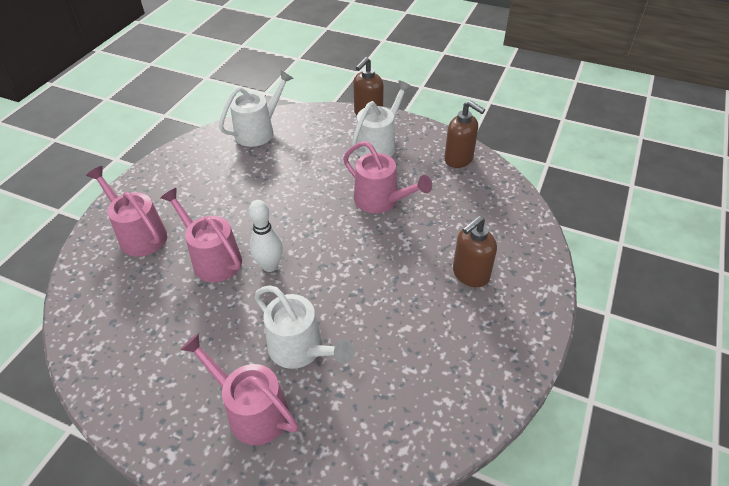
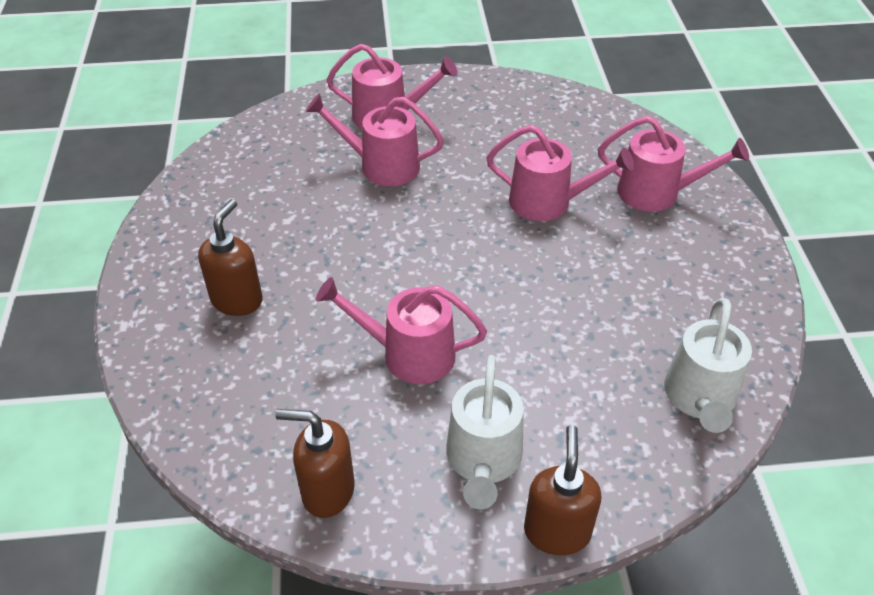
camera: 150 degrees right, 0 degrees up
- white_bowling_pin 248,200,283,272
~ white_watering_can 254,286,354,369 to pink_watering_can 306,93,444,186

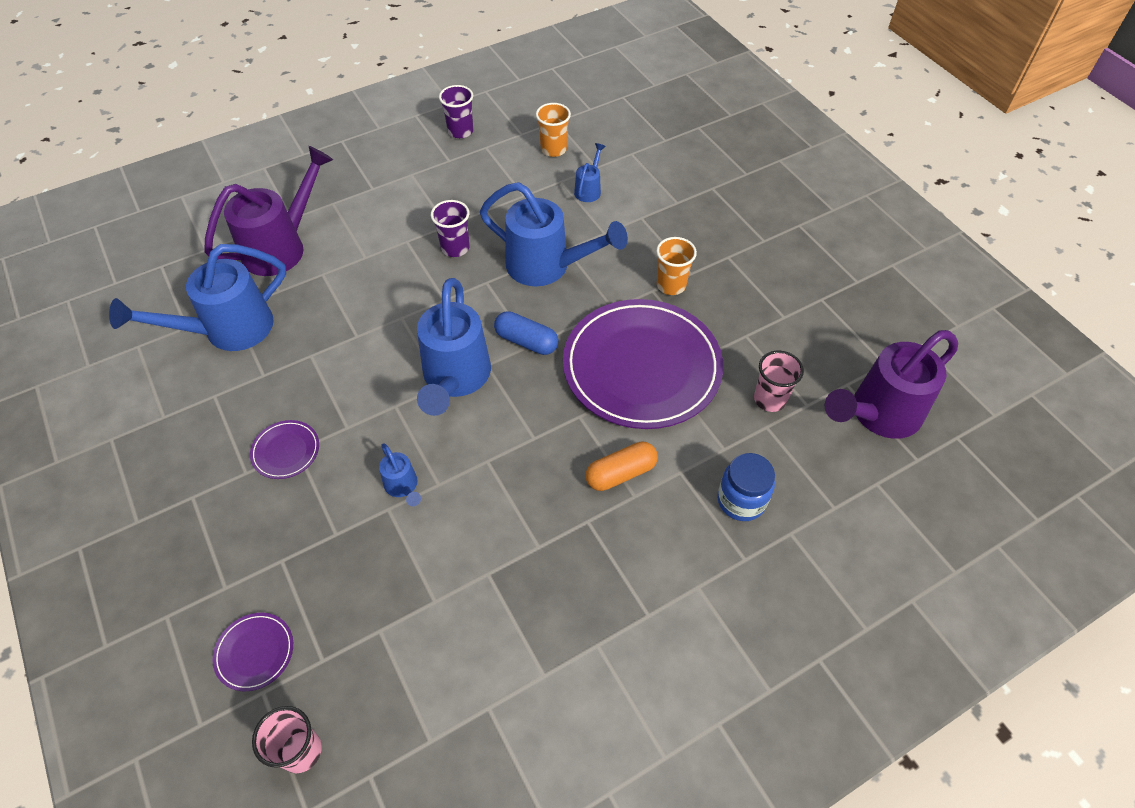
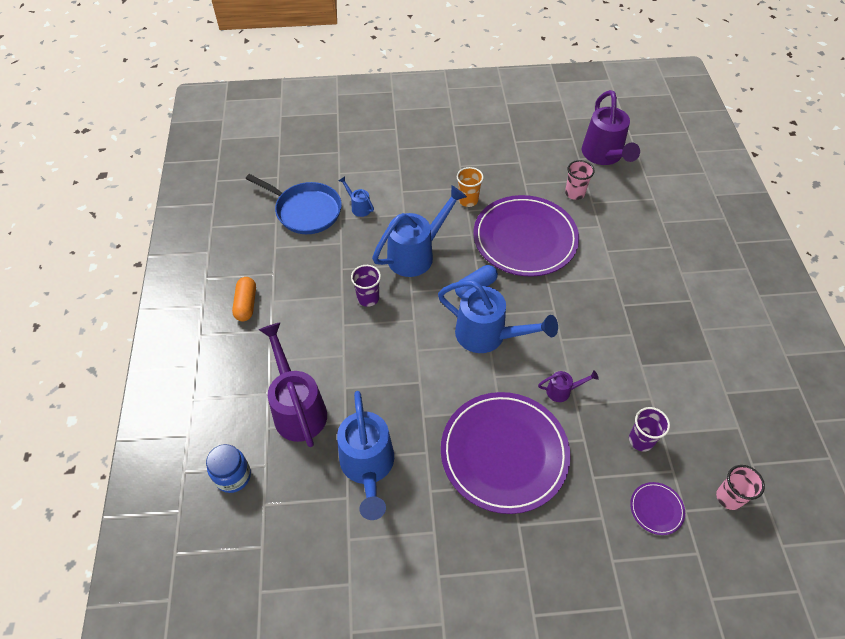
camera: 65 degrees left, 0 degrees up
~ purple_cup 439,85,473,139 to 629,407,670,452
~ orange_cup 536,103,571,157 to blue_pan 246,174,342,234
~ purple_plate 250,420,319,479 = 441,392,571,514 x2.50
~ orange_capsule 586,441,658,491 to 232,277,256,321
~ blue_watering_can 379,443,421,506 to purple_watering_can 538,370,599,402
~ blue_jar 717,453,775,521 to 206,444,251,493

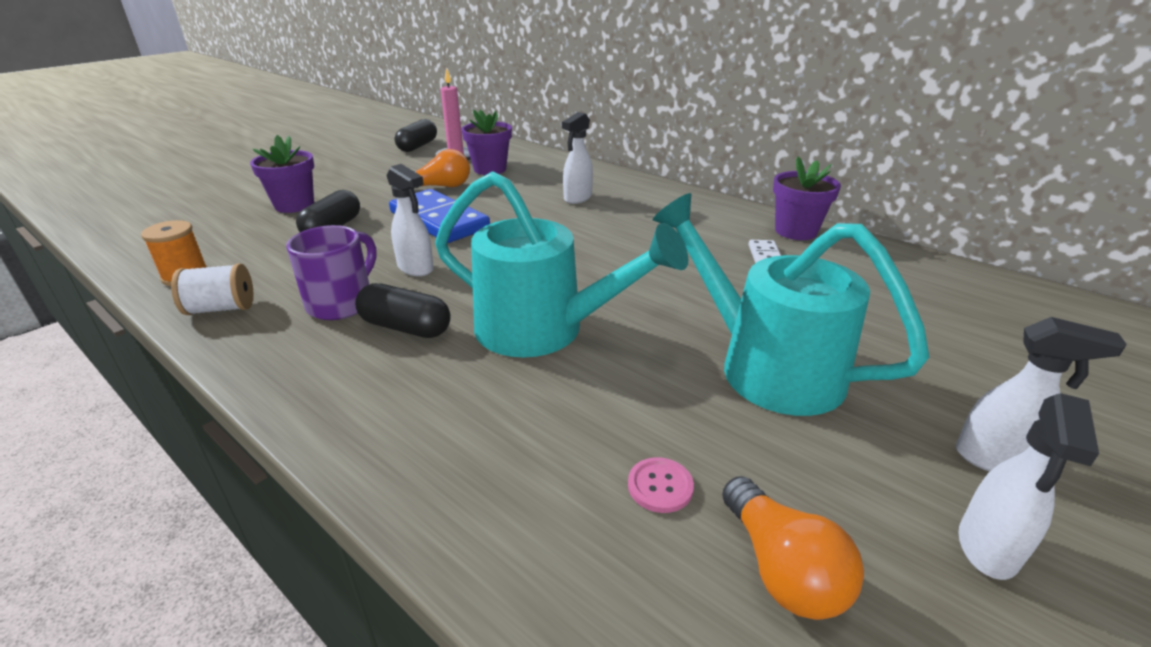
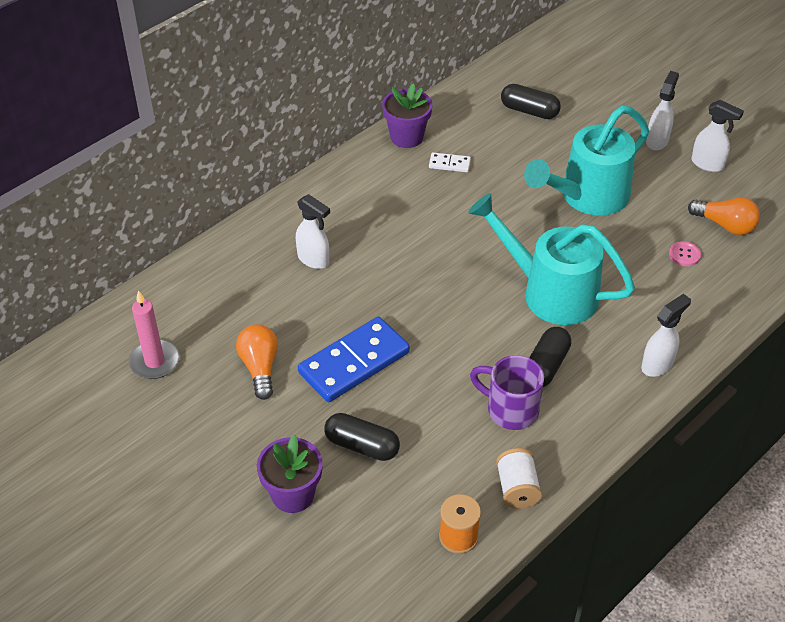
camera: 85 degrees left, 15 degrees up
- purple_flower_pot 461,110,512,175
~ black_capsule 395,119,437,152 to 501,84,561,119
~ white_spray_bottle 387,164,434,277 to 641,294,691,377
~ turquoise_watering_can 435,171,688,357 = 468,193,635,325 90 degrees counterclockwise
~ orange_light_bulb 722,476,864,620 = 688,197,760,235 45 degrees clockwise

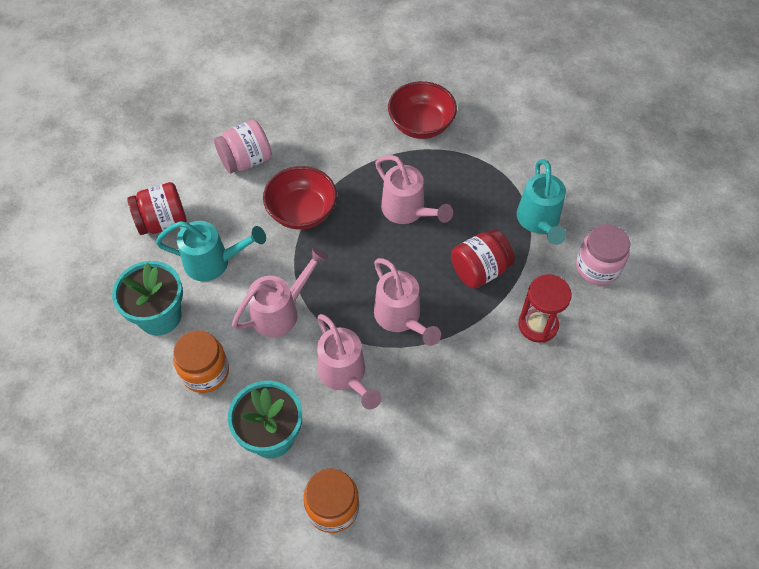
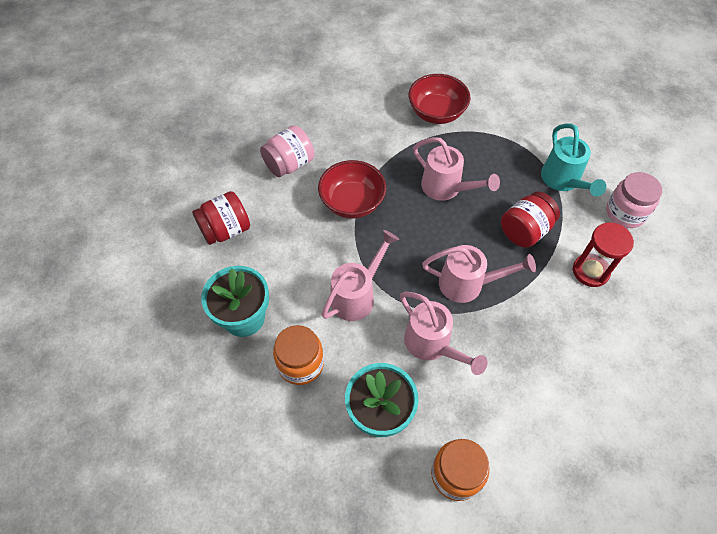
camera: 10 degrees left, 0 degrees up
- turquoise_watering_can 156,221,266,281
~ pink_watering_can 374,258,441,346 = 422,245,536,303 45 degrees counterclockwise

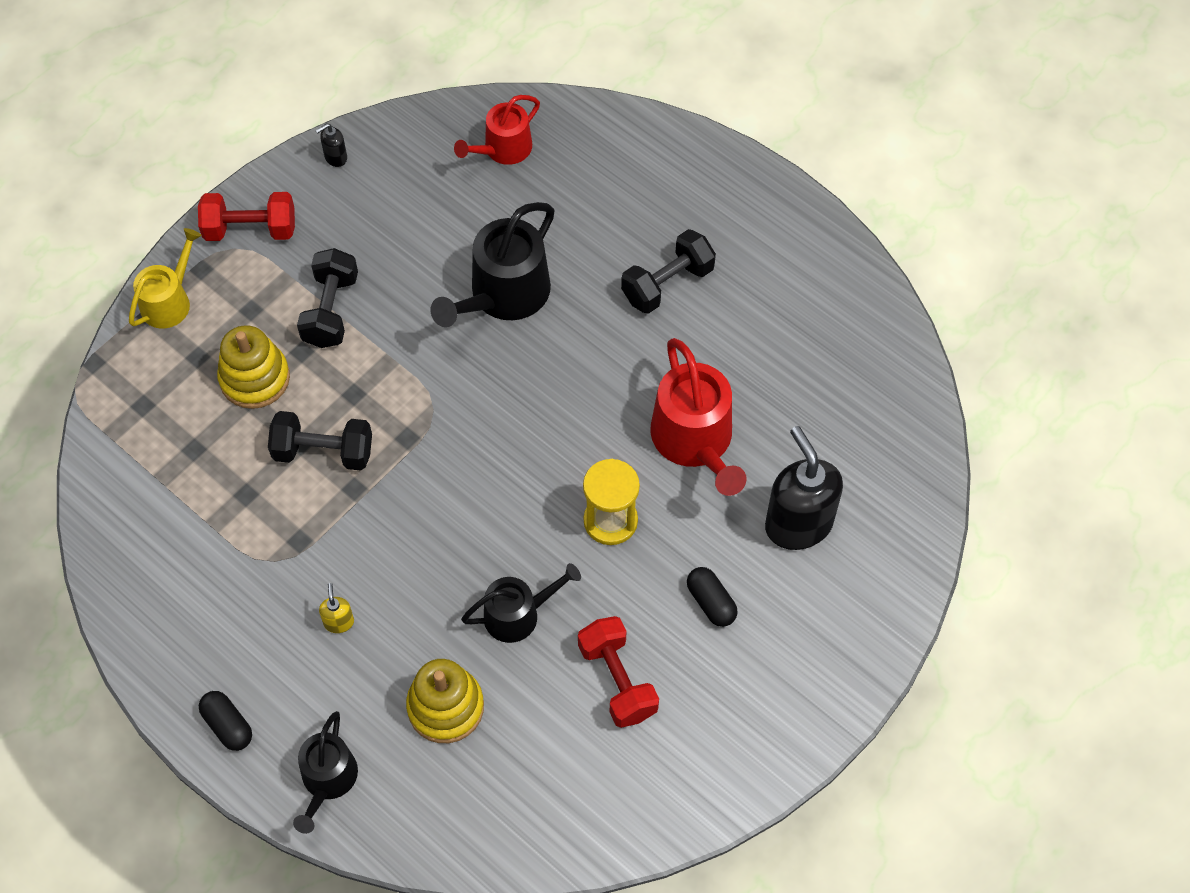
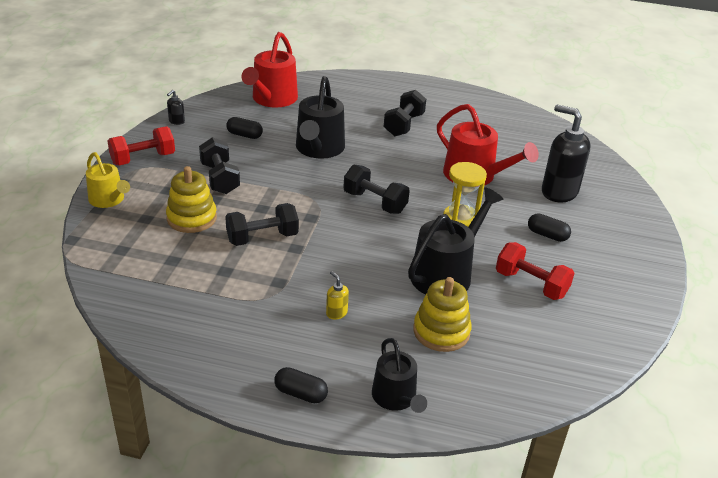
camera: 30 degrees left, 25 degrees down
~ red_watering_can 454,95,540,165 = 241,32,298,108 x1.60
~ yellow_watering_can 129,228,202,329 = 86,152,130,208 135 degrees clockwise
~ black_watering_can 461,563,581,643 = 408,187,503,295 x1.60
+ black_capsule 226,117,263,139
+ black_dumbbell 343,165,410,214

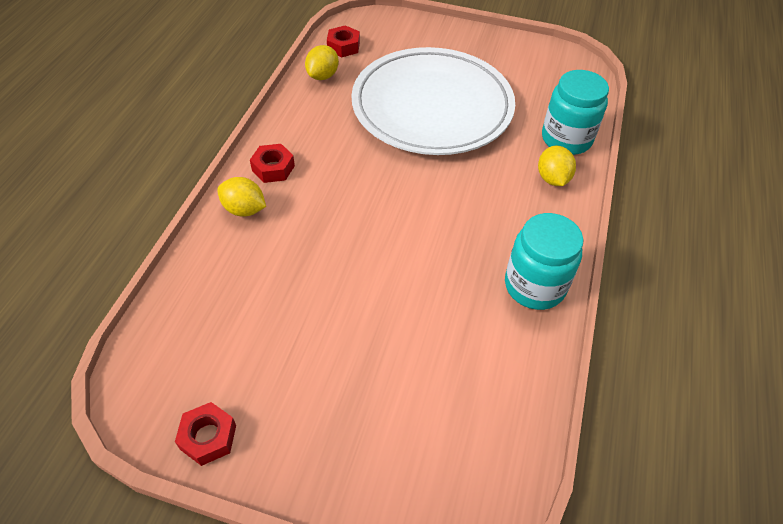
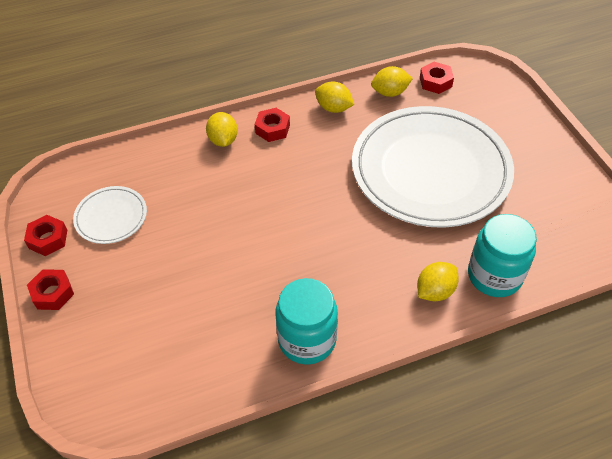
camera: 55 degrees right, 0 degrees up
+ yellow_lemon 315,82,354,113
+ white_plate 73,186,147,244
+ red_nut 27,269,74,310

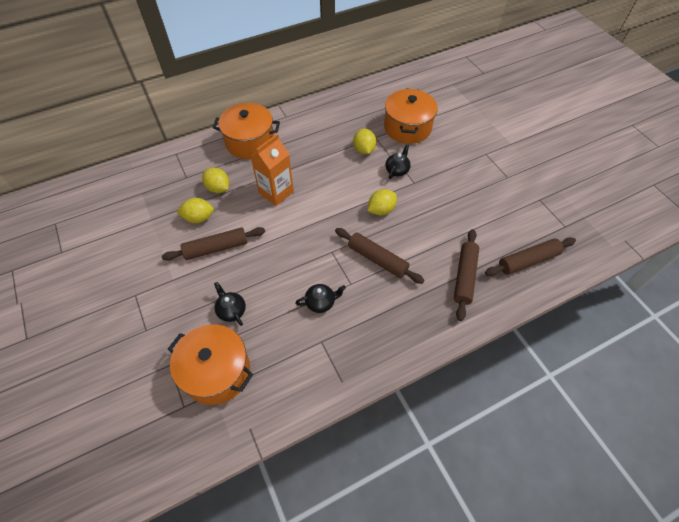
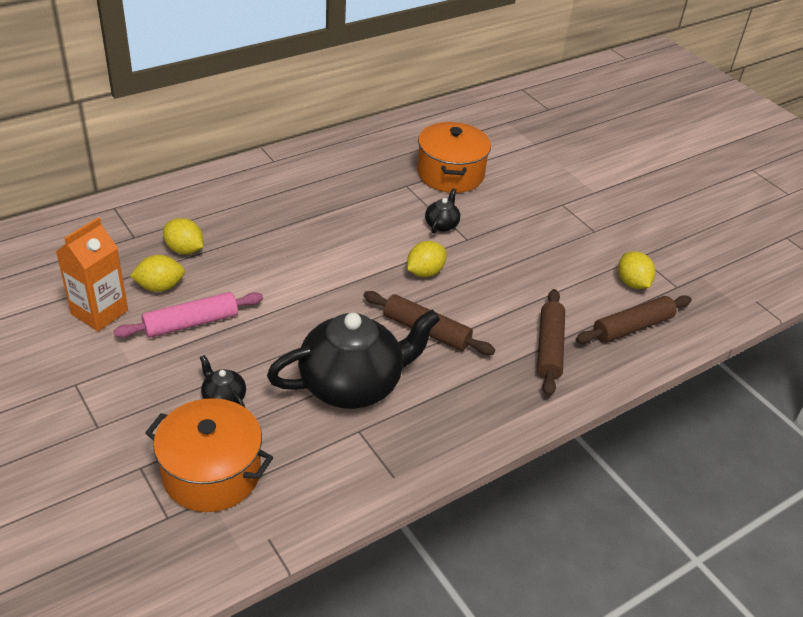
camera: 10 degrees left, 15 degrees down
- orange_pot 213,103,280,159
~ yellow_lemon 353,129,376,154 to 618,251,656,289
~ orange_carton 250,134,294,206 to 56,217,128,331
~ brown_rolling_pin 162,227,265,261 to pink_rolling_pin 113,292,263,338
~ black_teapot 295,284,346,313 = 267,309,440,409 x2.40

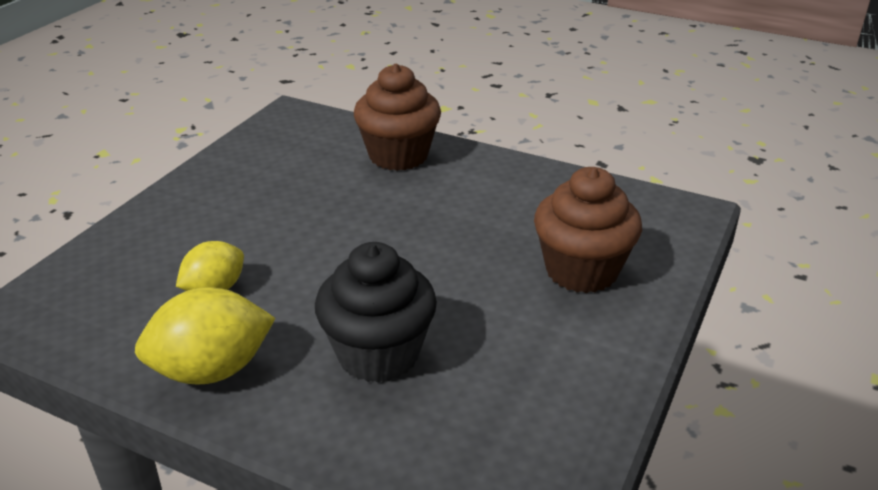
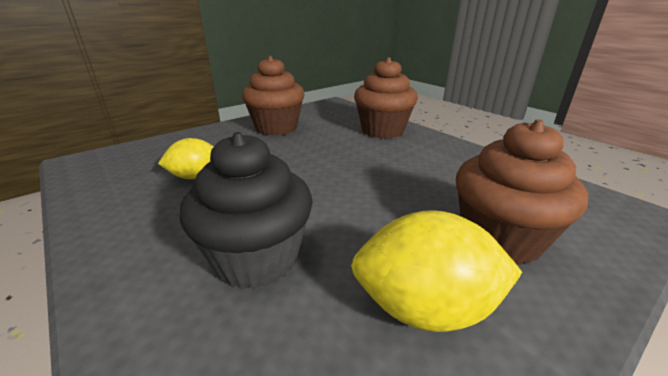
camera: 25 degrees right, 5 degrees down
~ yellow_lemon 135,287,275,385 to 351,210,522,332
+ brown_cupcake 242,56,305,136

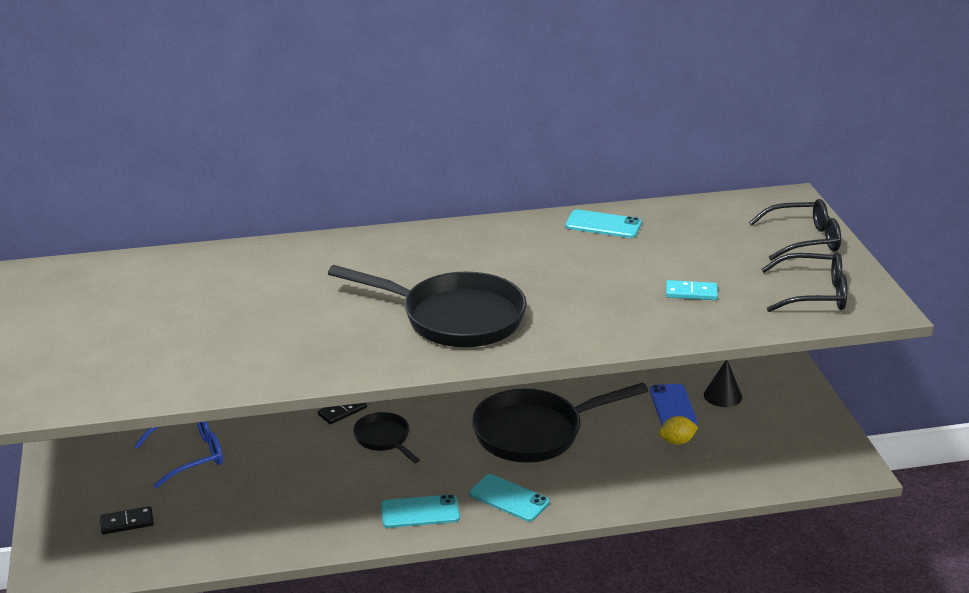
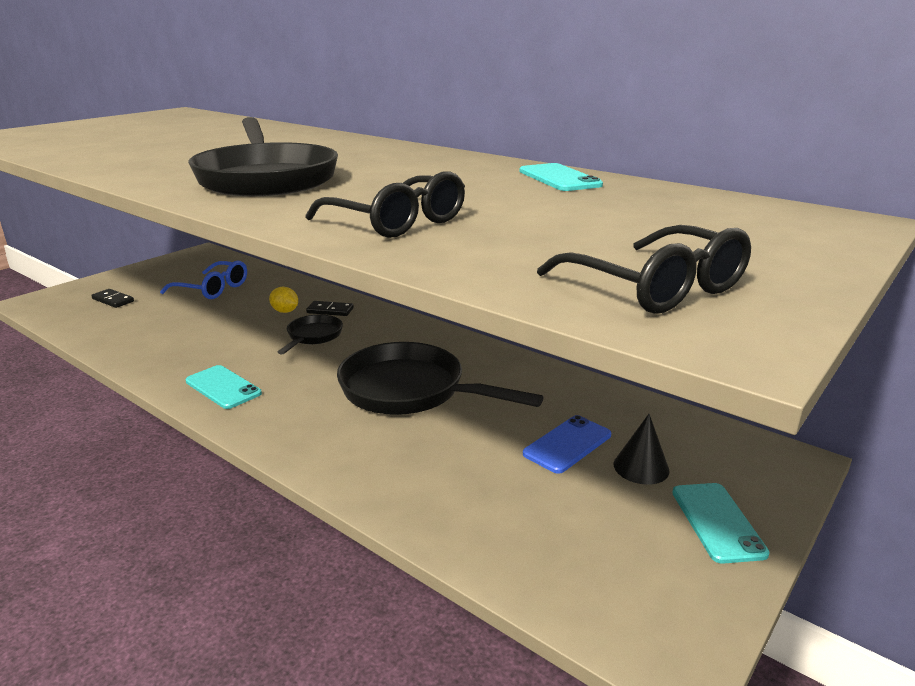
camera: 50 degrees right, 5 degrees down
~ black_glasses 749,199,841,260 to 305,171,465,238
- turquoise_domino 666,280,718,300
~ yellow_lemon 659,416,698,445 to 269,287,298,313
~ turquoise_phone 469,474,550,522 to 672,483,770,564

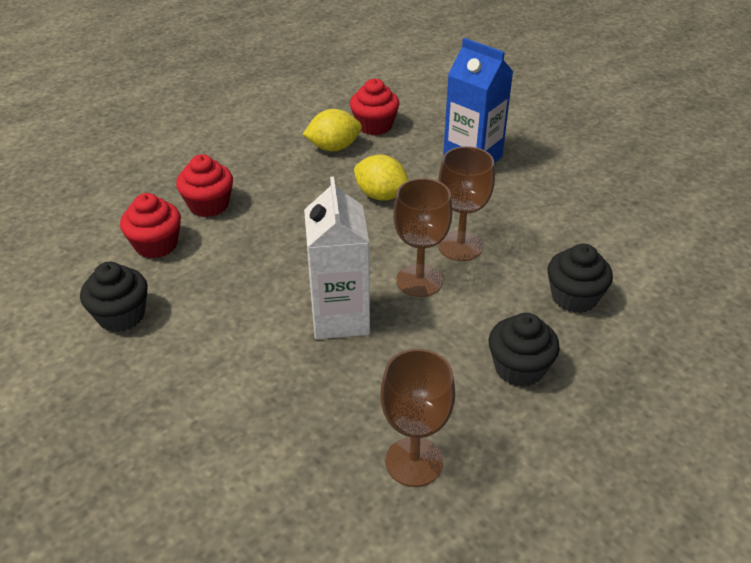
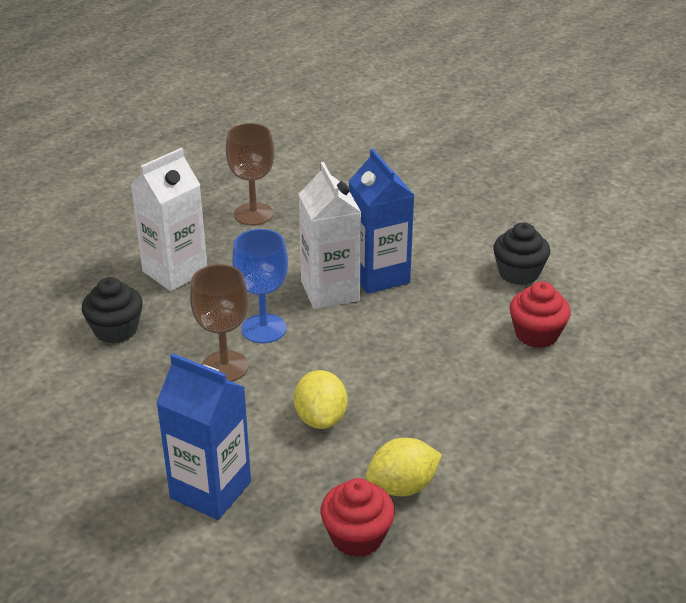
camera: 170 degrees right, 5 degrees down
- red_cupcake 176,154,233,217
~ yellow_lemon 354,155,409,201 = 294,370,347,429 60 degrees clockwise
~ brown_goblet 393,178,452,297 to blue_goblet 232,229,288,343
~ black_cupcake 489,313,560,387 to white_carton 130,148,207,291
+ blue_carton 349,148,414,294

